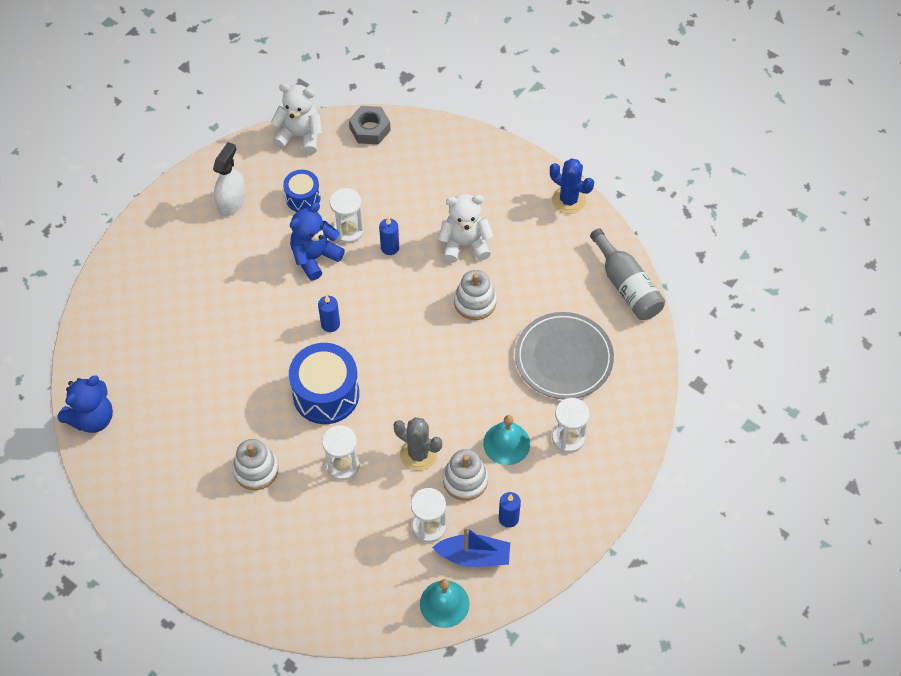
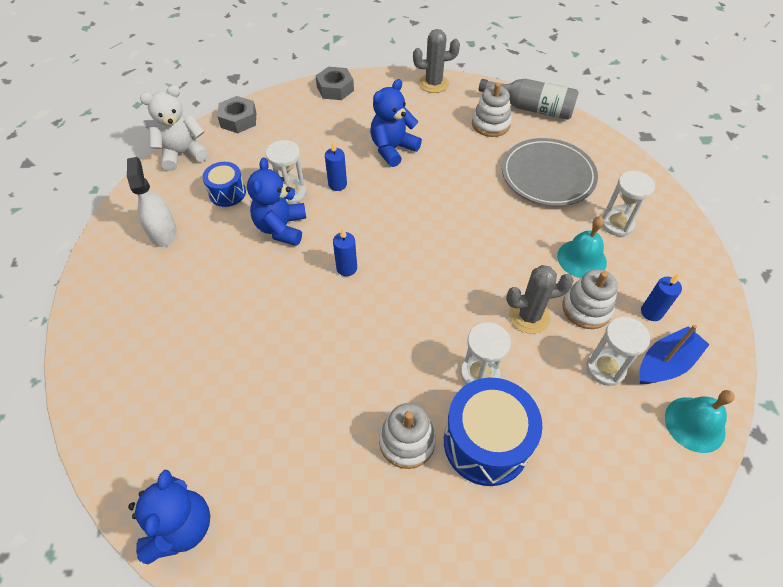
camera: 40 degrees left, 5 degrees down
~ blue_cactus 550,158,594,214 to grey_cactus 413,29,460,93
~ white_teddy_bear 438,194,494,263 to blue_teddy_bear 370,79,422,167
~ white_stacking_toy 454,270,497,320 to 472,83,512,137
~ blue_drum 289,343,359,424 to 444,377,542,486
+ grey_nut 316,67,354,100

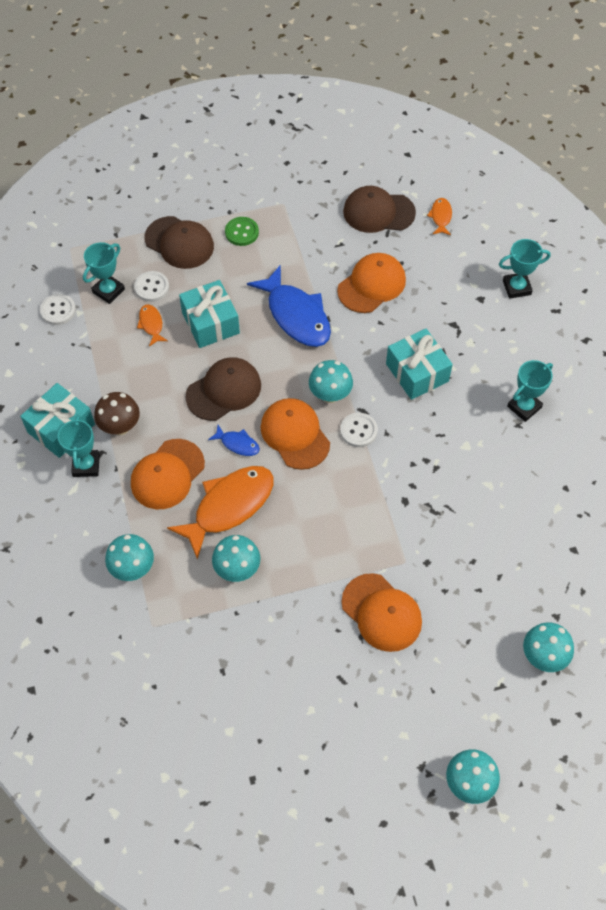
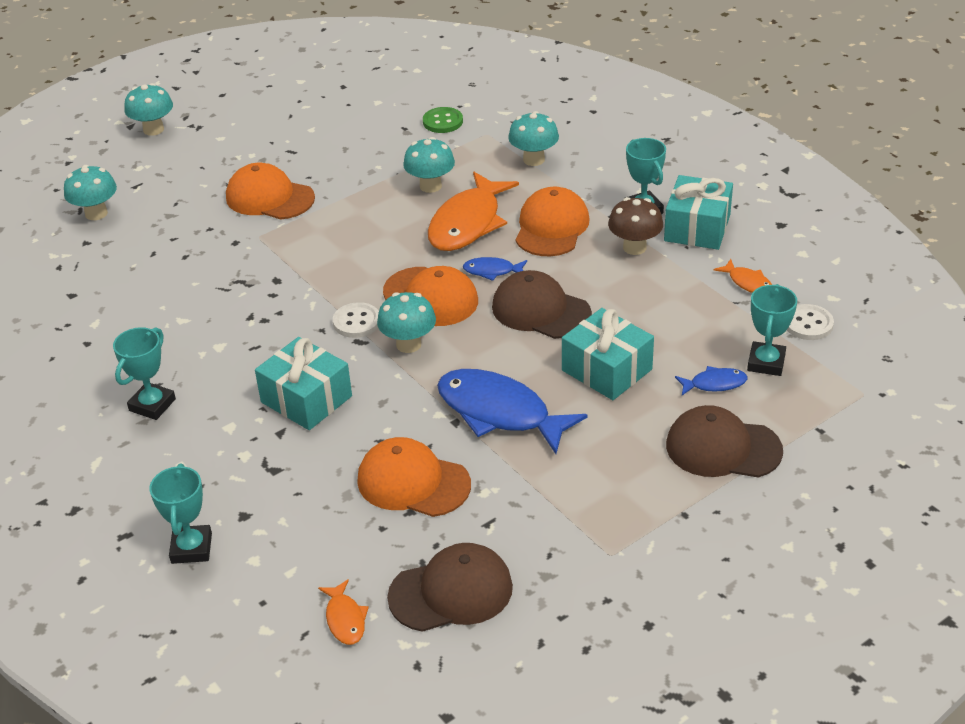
camera: 160 degrees right, 20 degrees down
~ green_button 225,217,259,246 to 423,107,463,133
~ turquoise_trophy 499,239,551,299 = 149,464,212,564 60 degrees counterclockwise
~ orange_cap 337,253,406,313 = 357,437,471,517 90 degrees clockwise
~ white_button 134,271,169,302 to blue_fish 675,366,747,395
~ orange_fish 137,304,168,346 to 713,259,772,293
~ brown_cap 186,357,261,421 = 492,270,592,339 90 degrees clockwise

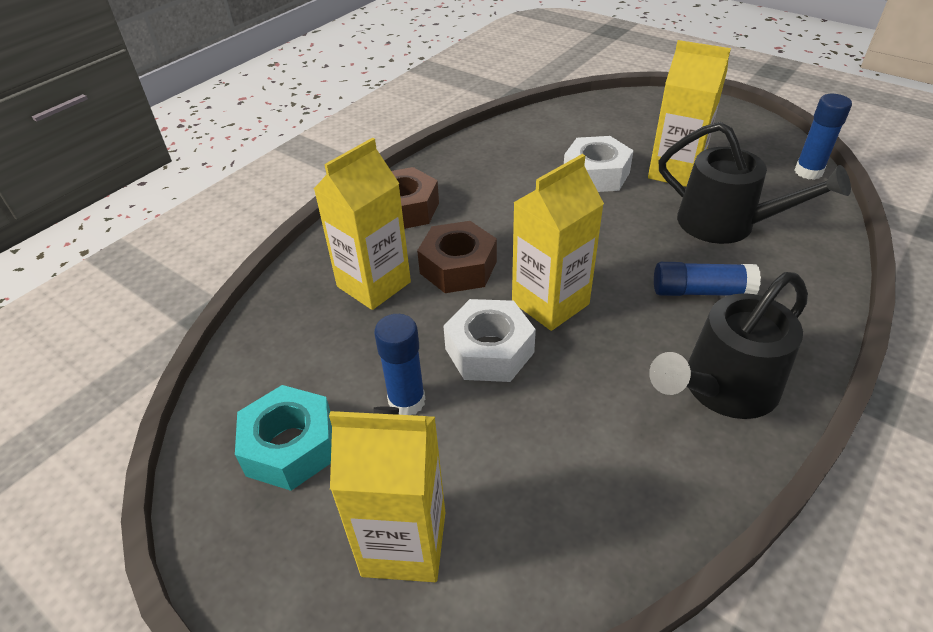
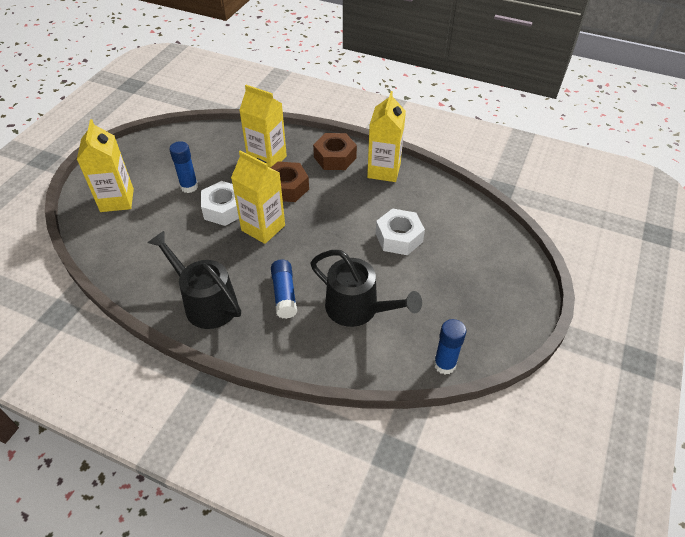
camera: 75 degrees right, 5 degrees up
~ yellow_carton 648,40,731,187 to 367,91,406,182
~ black_watering_can 658,122,851,244 = 311,250,422,327 75 degrees counterclockwise
- turquoise_nut 235,385,332,491

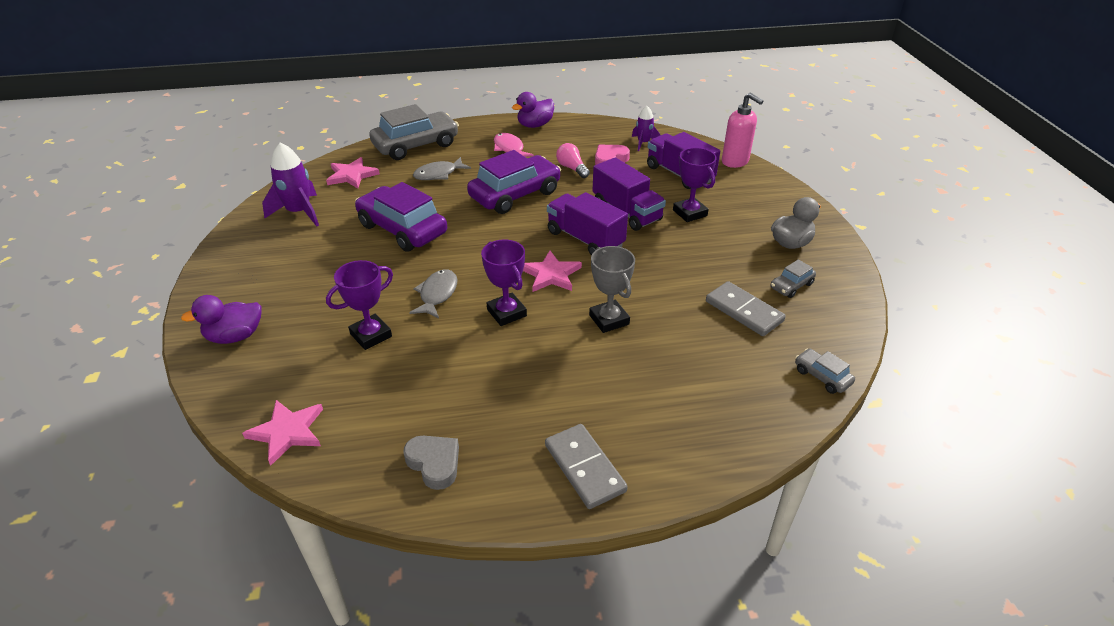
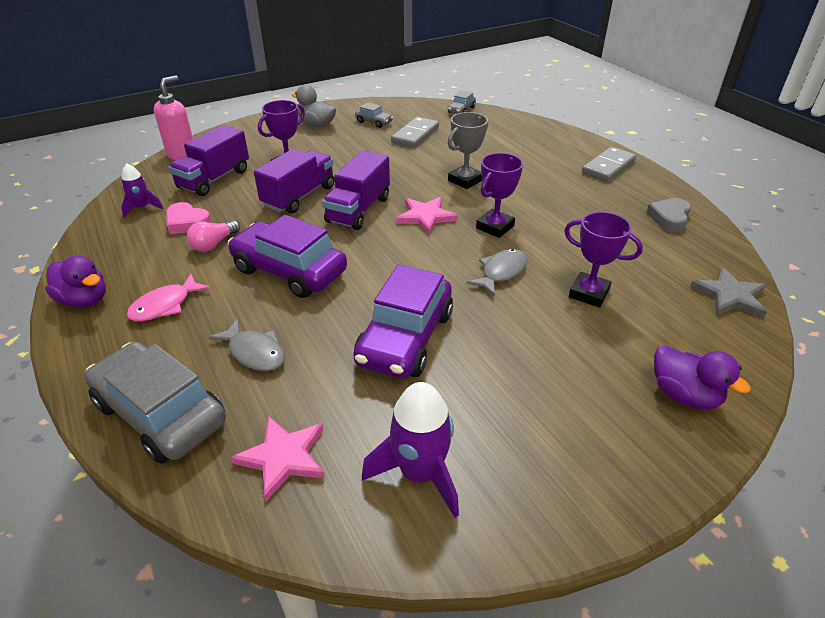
camera: 110 degrees left, 0 degrees up
~ grey_fish 409,269,457,318 = 467,249,527,296 135 degrees clockwise
~ pink_star 242,400,323,466 to grey_star 690,267,767,318

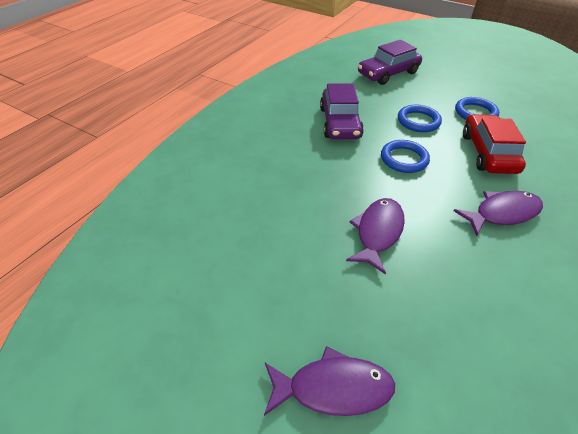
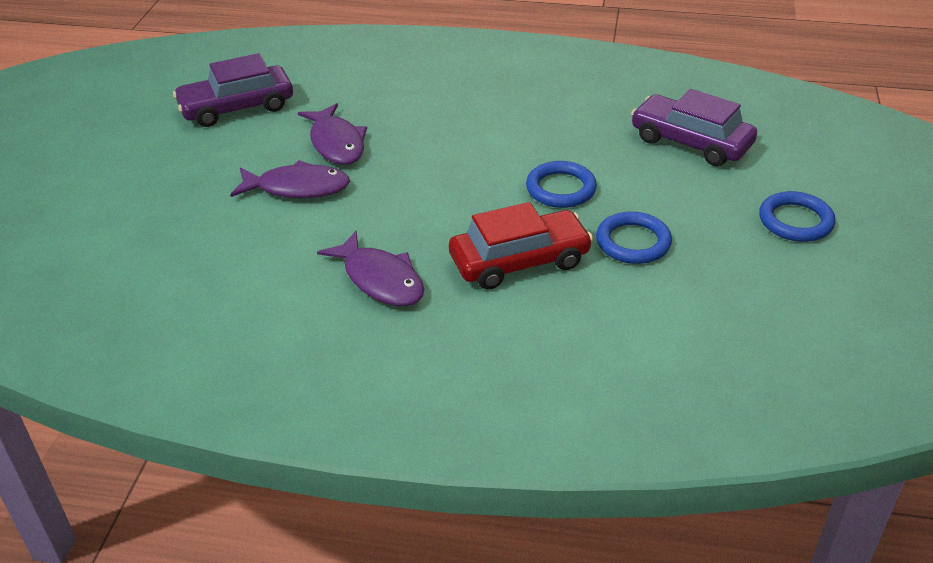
camera: 70 degrees right, 5 degrees down
~ purple_car 320,83,364,139 to 173,53,293,127
~ blue_ring 381,140,430,173 to 759,191,835,242
~ purple_fish 264,346,395,416 to 298,103,367,165

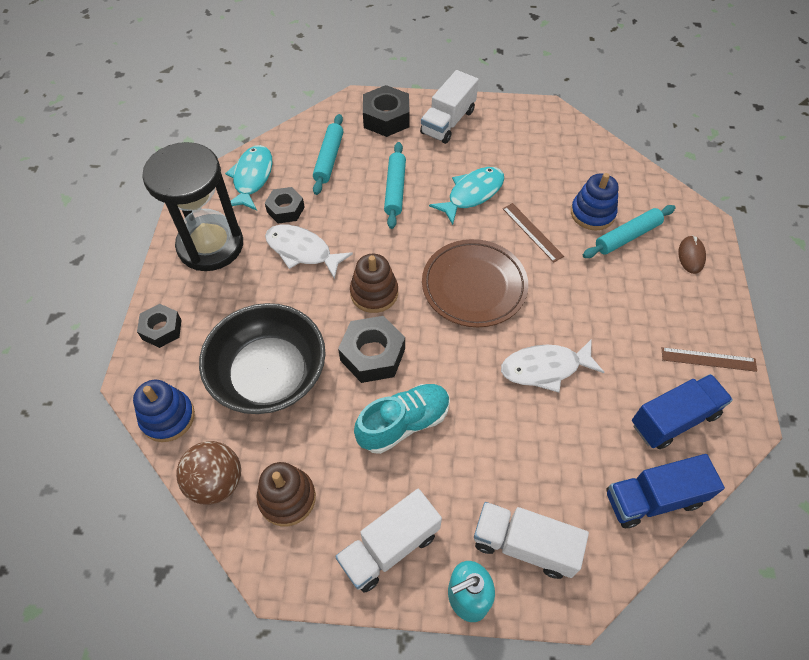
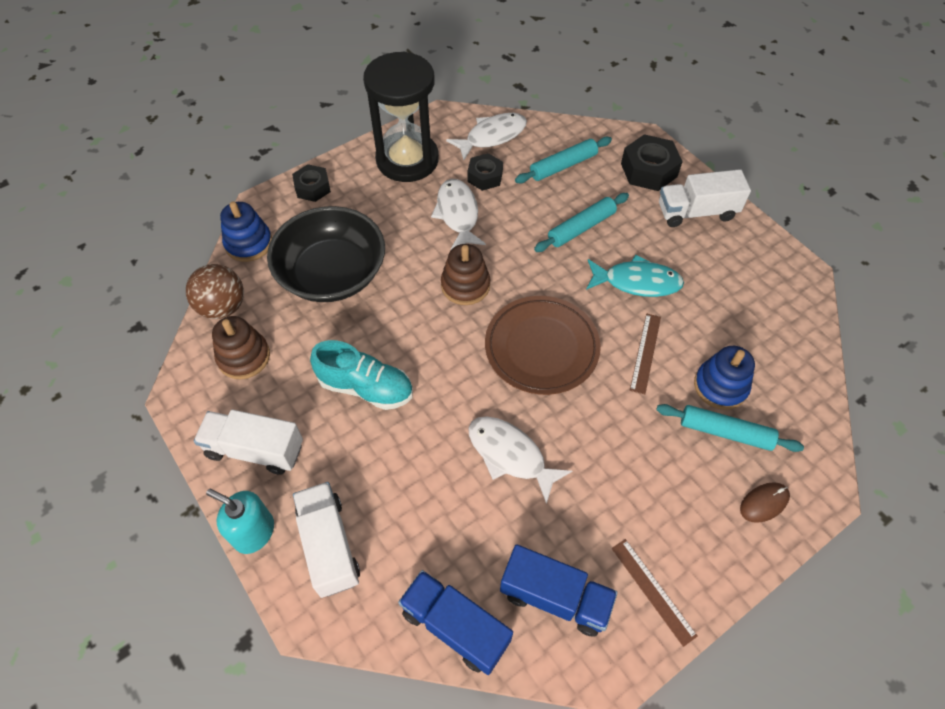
camera: 50 degrees right, 0 degrees up
~ turquoise_fish 225,145,273,211 to white_fish 446,113,527,160
- black_nut 338,316,405,383

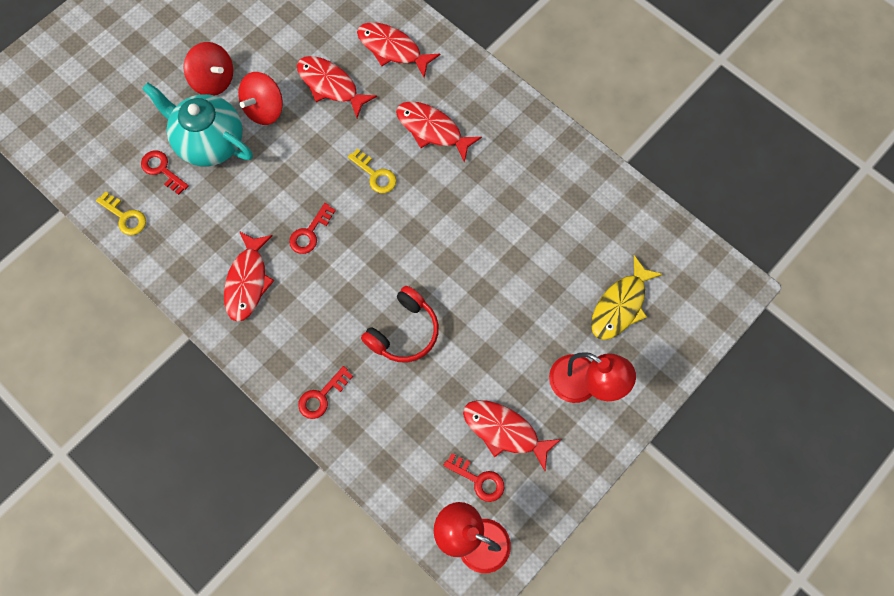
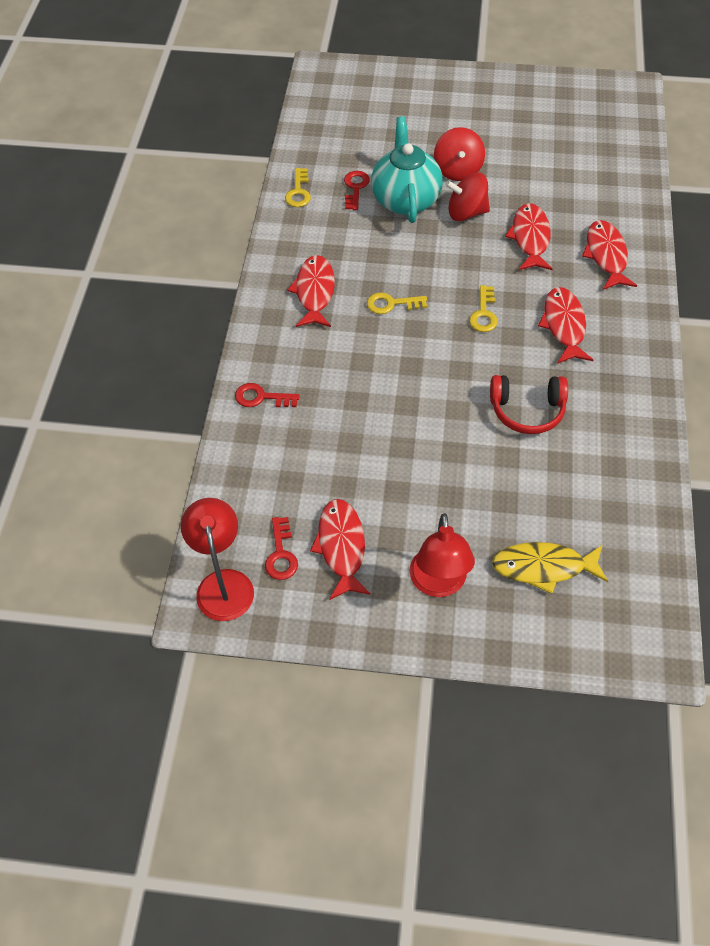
camera: 55 degrees right, 15 degrees down
~ red_key 289,203,336,254 to yellow_key 367,292,427,314
~ red_fish 224,231,274,322 = 287,255,335,327 120 degrees clockwise
~ red_headphones 361,286,439,362 to 490,375,568,434

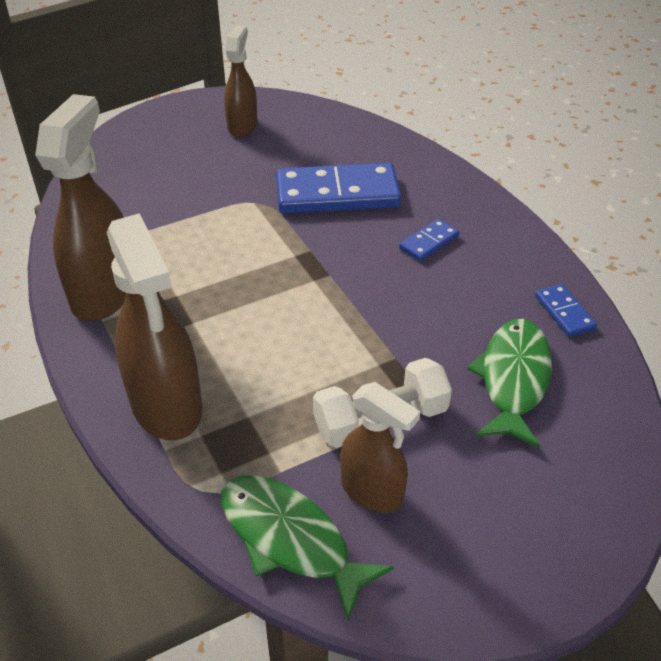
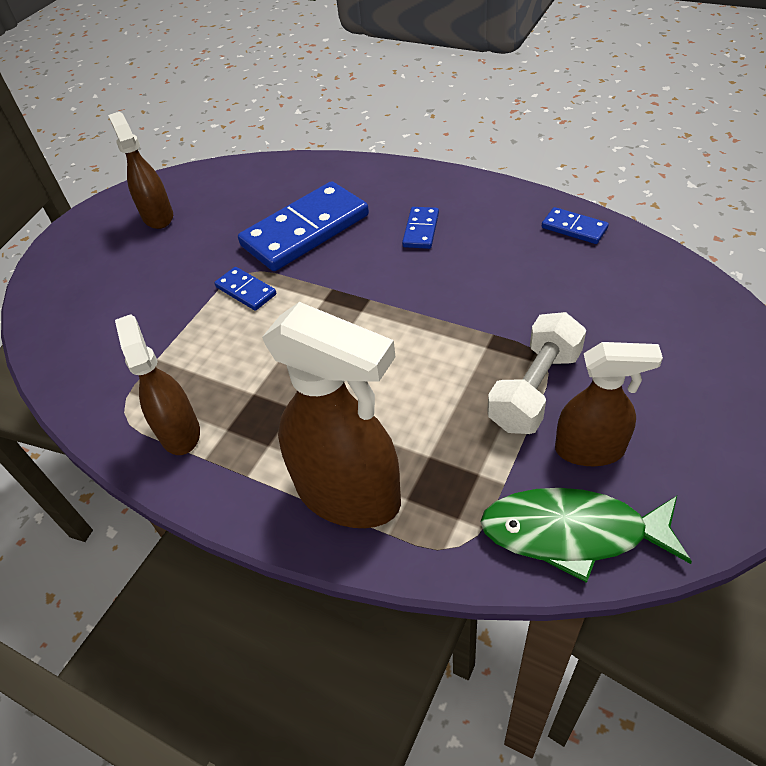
camera: 30 degrees left, 5 degrees up
~ brown_spray_bottle 35,94,126,321 = 115,314,200,455 x0.61
- green_fish 467,319,552,449
+ blue_domino 214,267,276,311

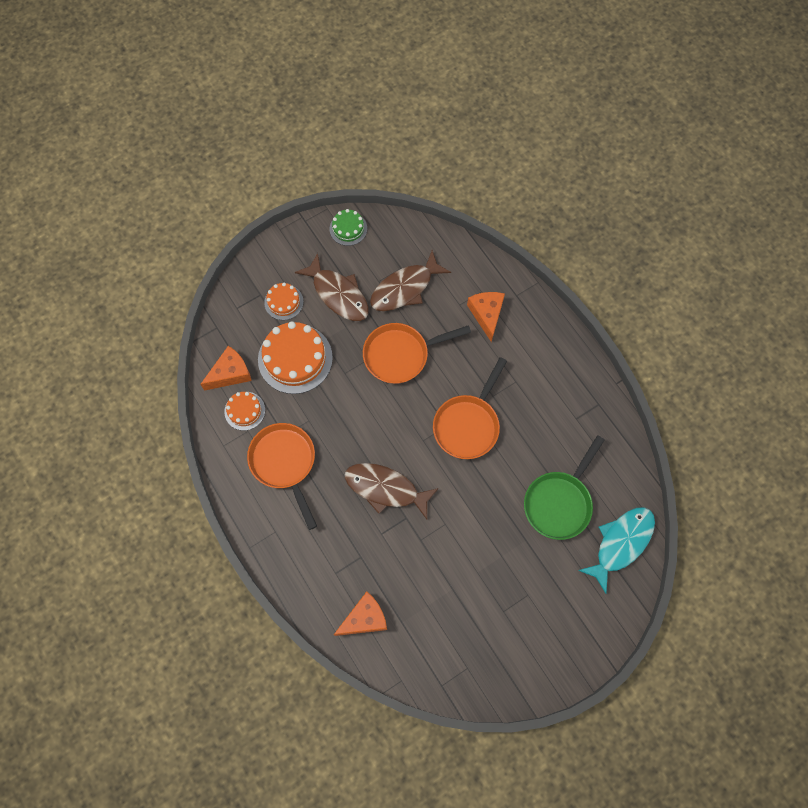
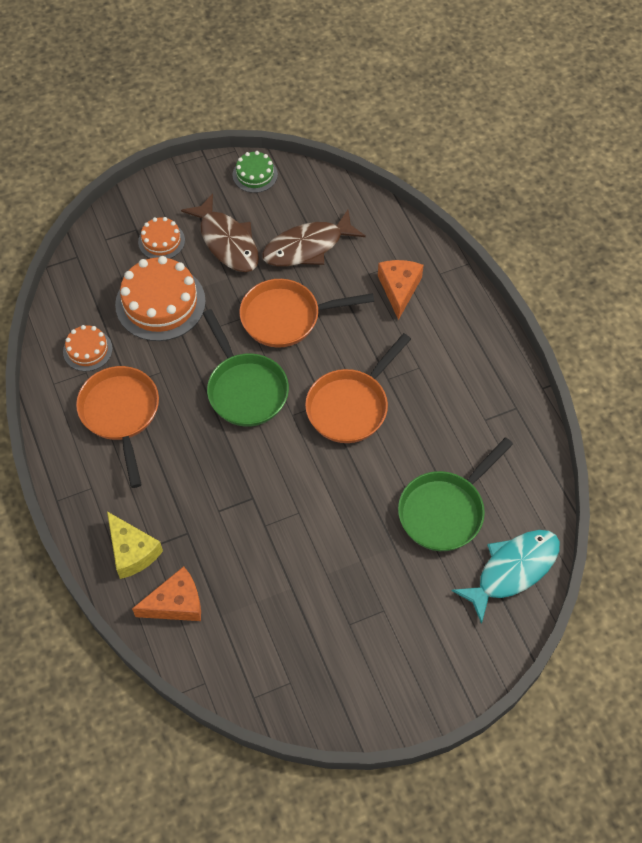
camera: 10 degrees right, 10 degrees down
- orange_cheese 200,346,252,391
- brown_fish 345,463,439,519
+ green_pan 203,309,289,427
+ yellow_cheese 107,512,163,579

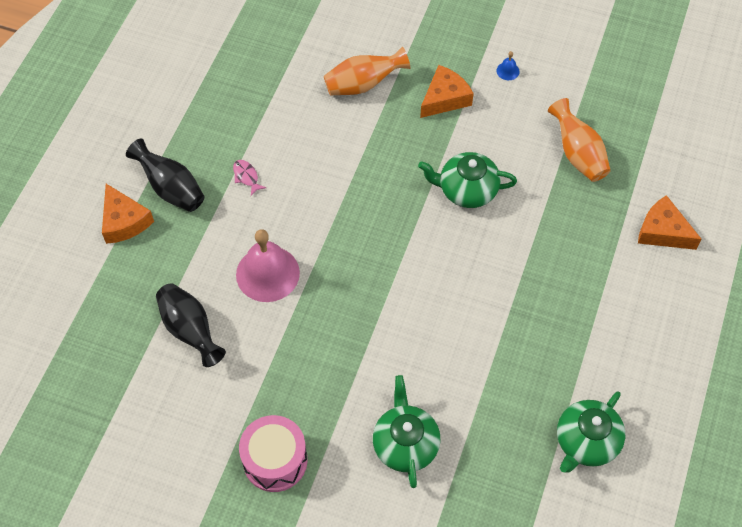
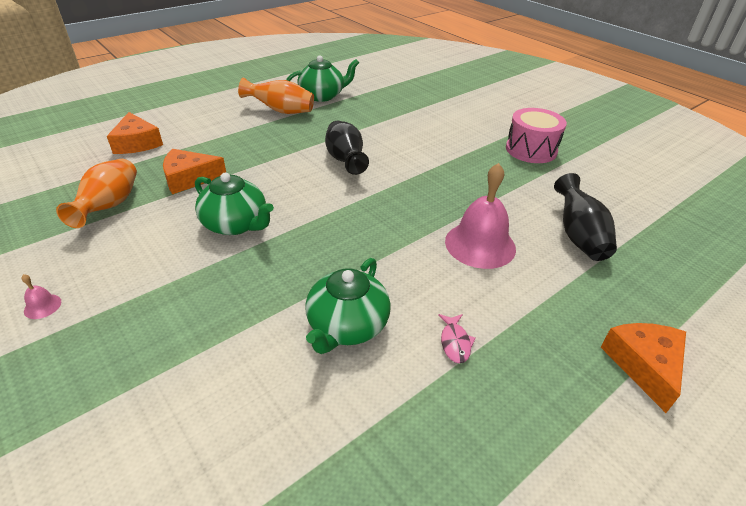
camera: 150 degrees left, 20 degrees down
~ orange_vase 324,47,410,95 to 238,78,314,114
~ blue_bell 497,51,520,80 to pink_bell 21,274,61,319
~ orange_cheese 420,65,474,118 to 163,149,226,194
~ black_vase 126,138,204,212 to 325,121,369,175
~ green_teapot 373,375,441,488 to 305,258,391,354

